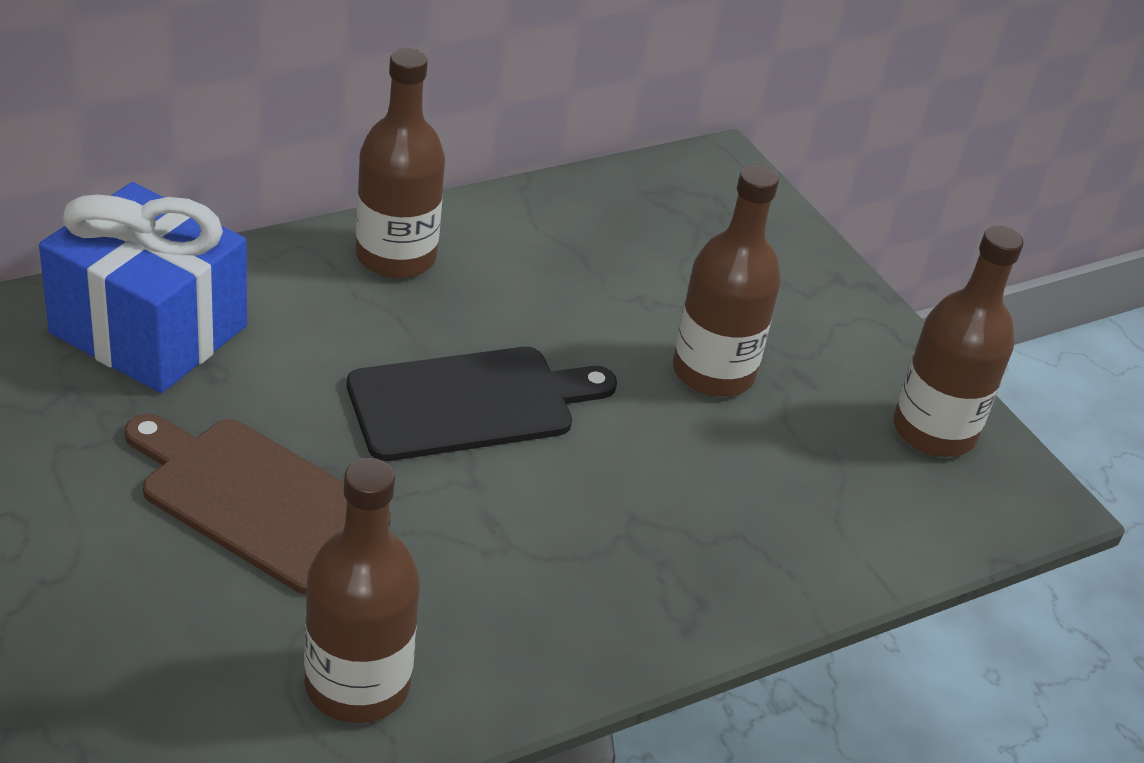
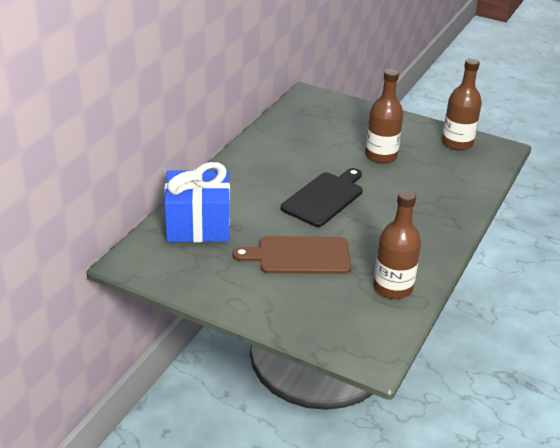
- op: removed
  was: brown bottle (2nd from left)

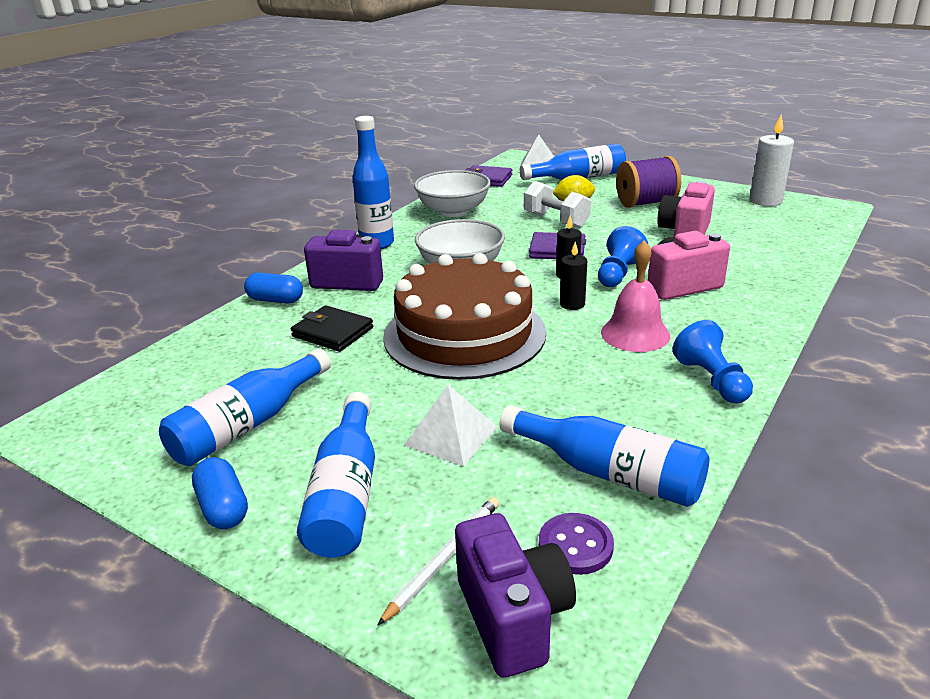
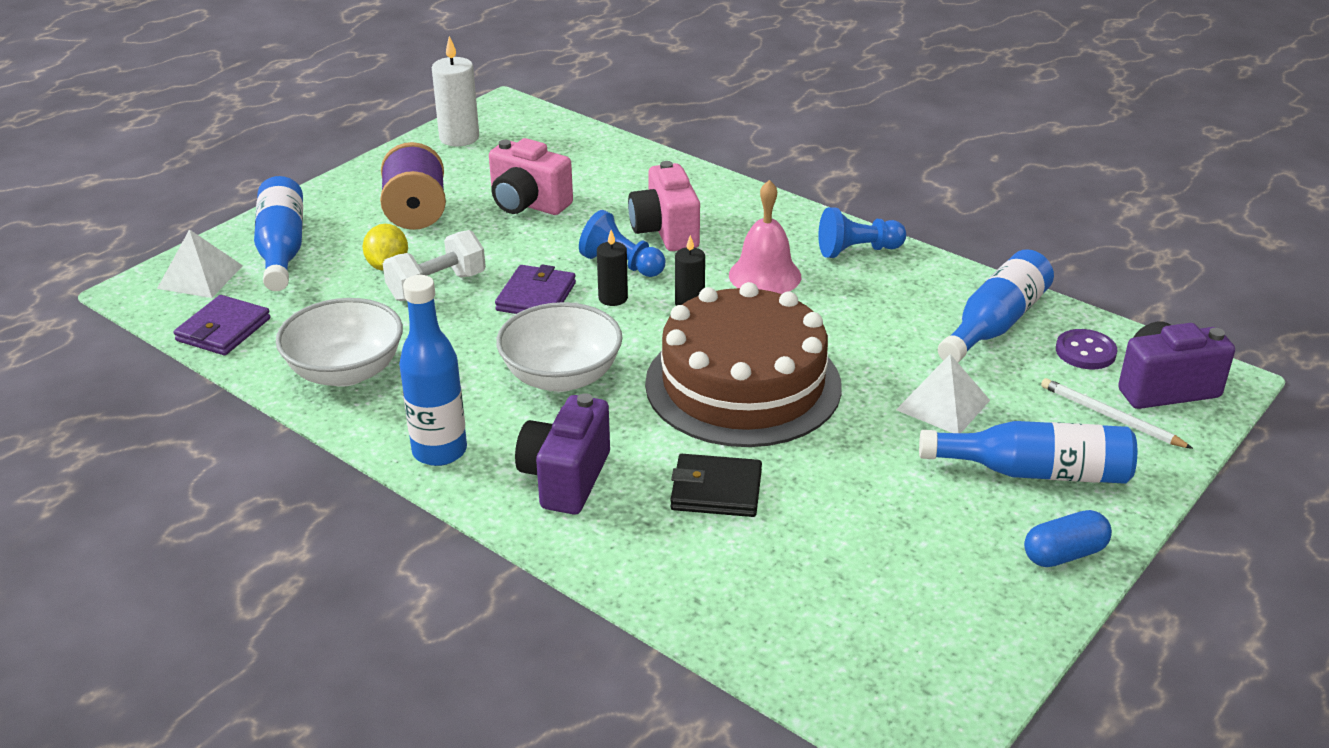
- op: removed
  was: blue capsule (2nd from left)
- op: turned
  was: black wallet
  clockwise: 60
- op: removed
  was: blue bottle (1st from left)

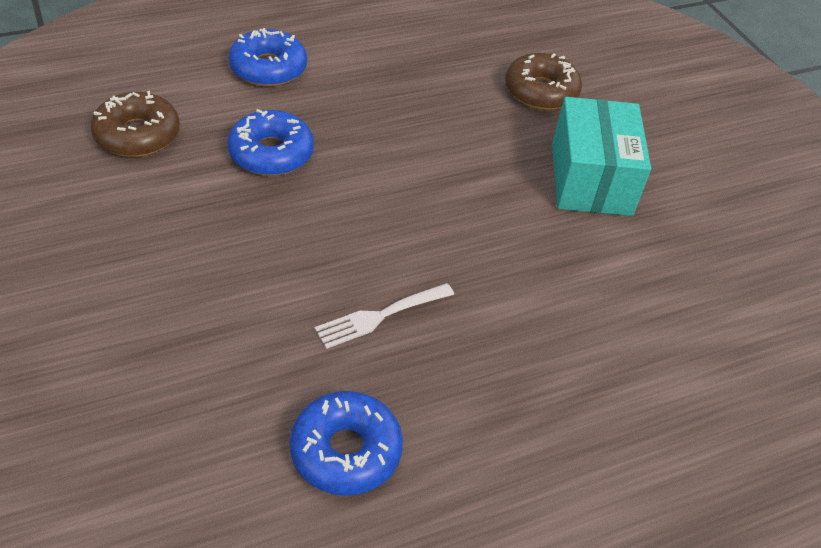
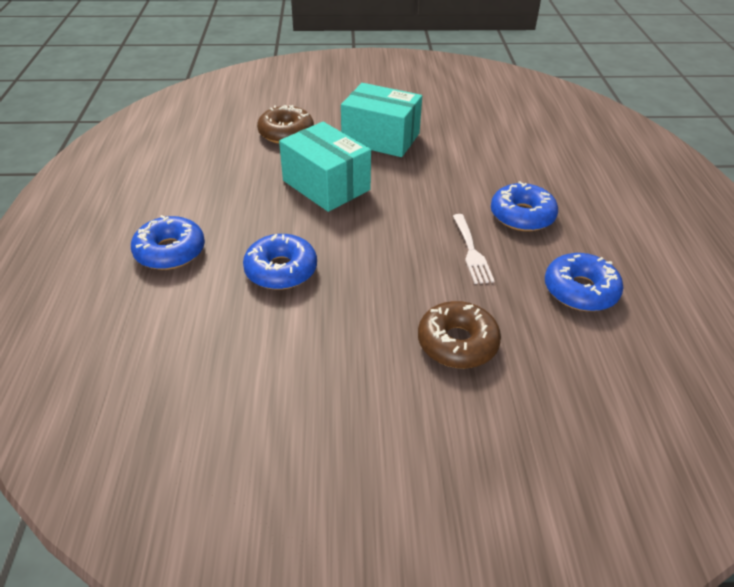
- op: moved
  was: brown donut (1st from left in the first image)
  now: brown donut (2nd from left)
- op: added
  now: turquoise box (1st from left)
- op: added
  now: blue donut (3rd from left)

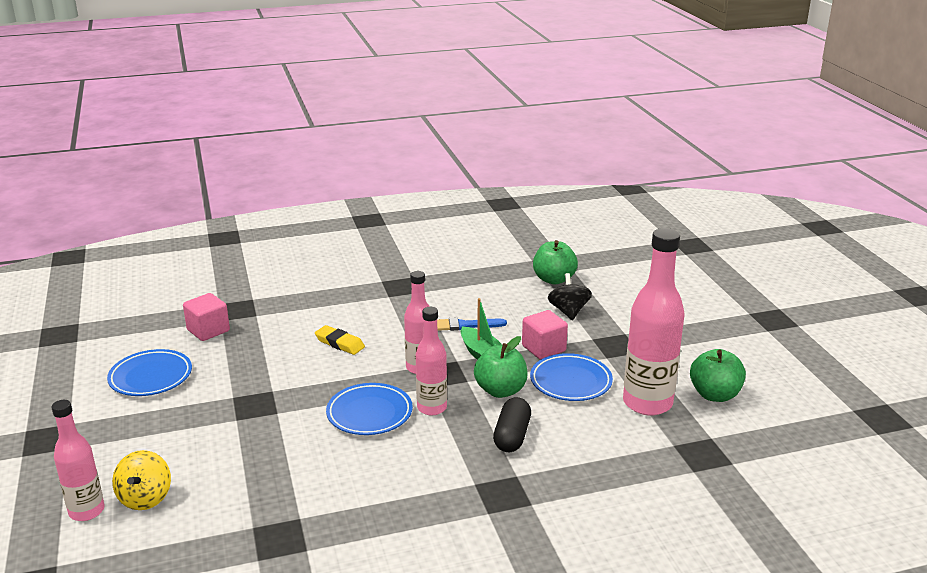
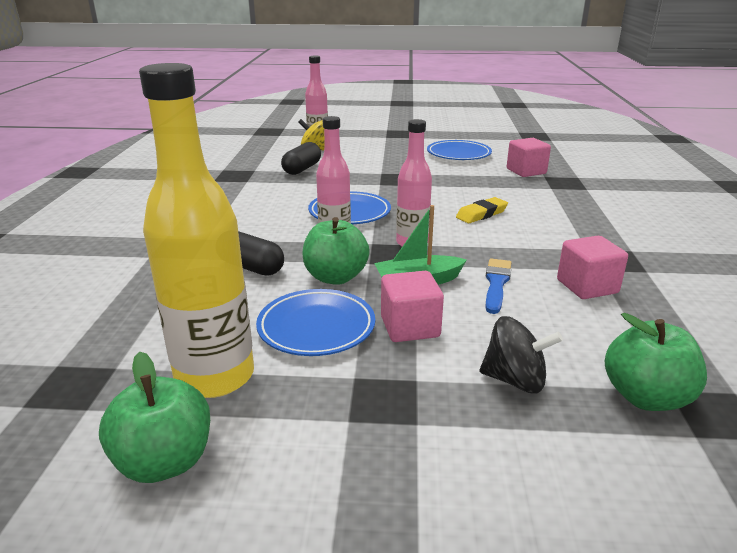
- op: recoloured
  was: pink bottle (4th from left)
  now: yellow bottle
- op: added
  now: black capsule (2nd from left)
- op: added
  now: pink cube (3rd from left)

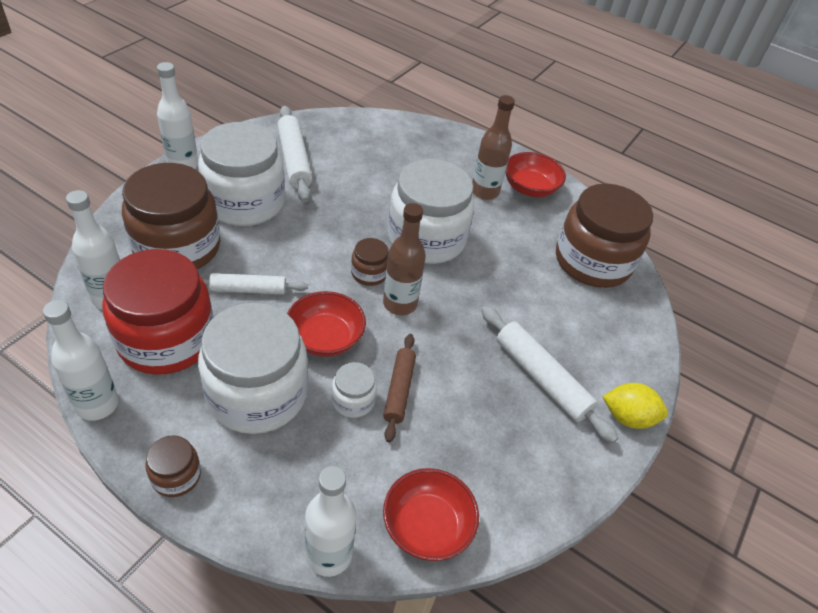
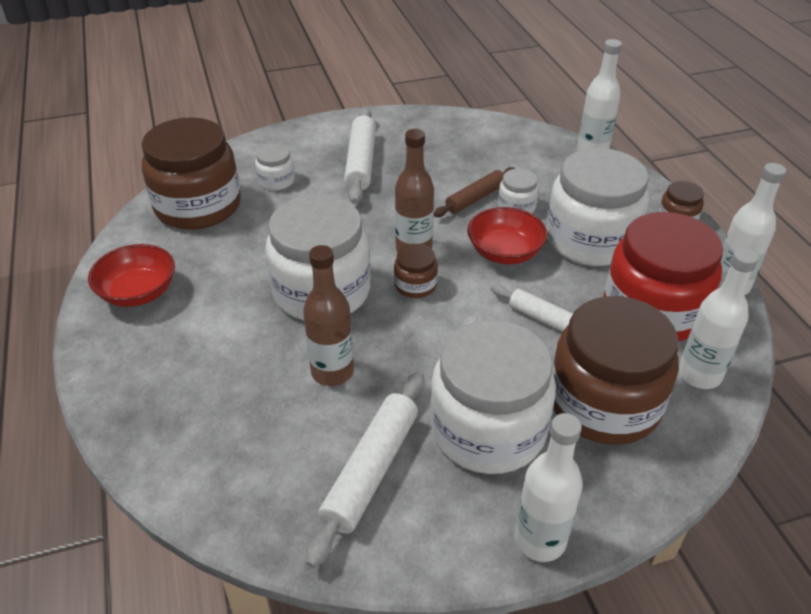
- op: moved
  was: brown bottle (2nd from left in the first image)
  now: brown bottle (1st from left)
- op: removed
  was: yellow lemon
- op: removed
  was: red bowl (2nd from left)
- op: added
  now: white jar (1st from left)

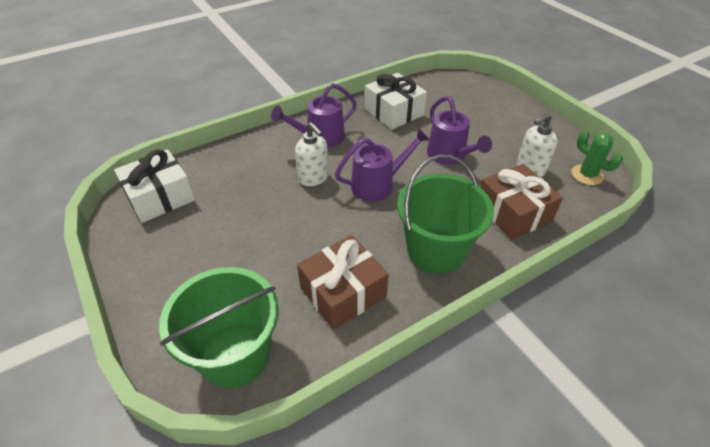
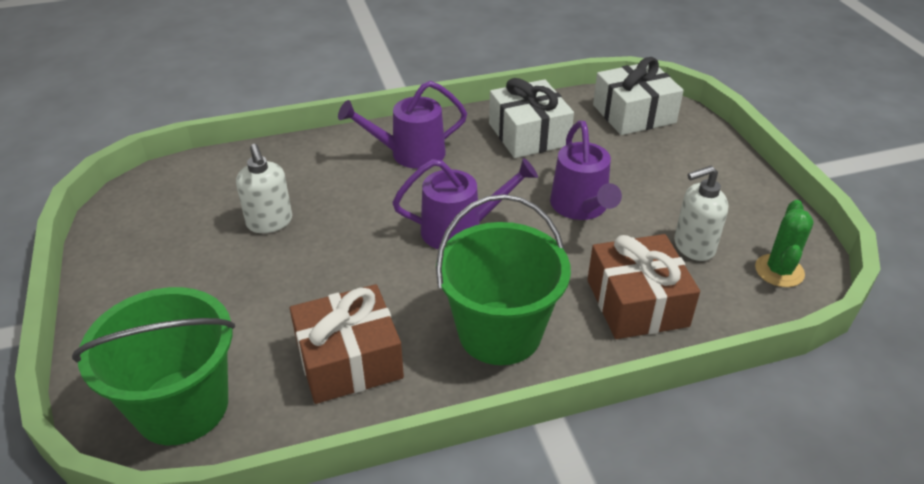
- op: moved
  was: white soap dispenser (1st from left)
- op: turned
  was: green cactus
  clockwise: 45
- op: moved
  was: white gift (1st from left in the first image)
  now: white gift (2nd from left)

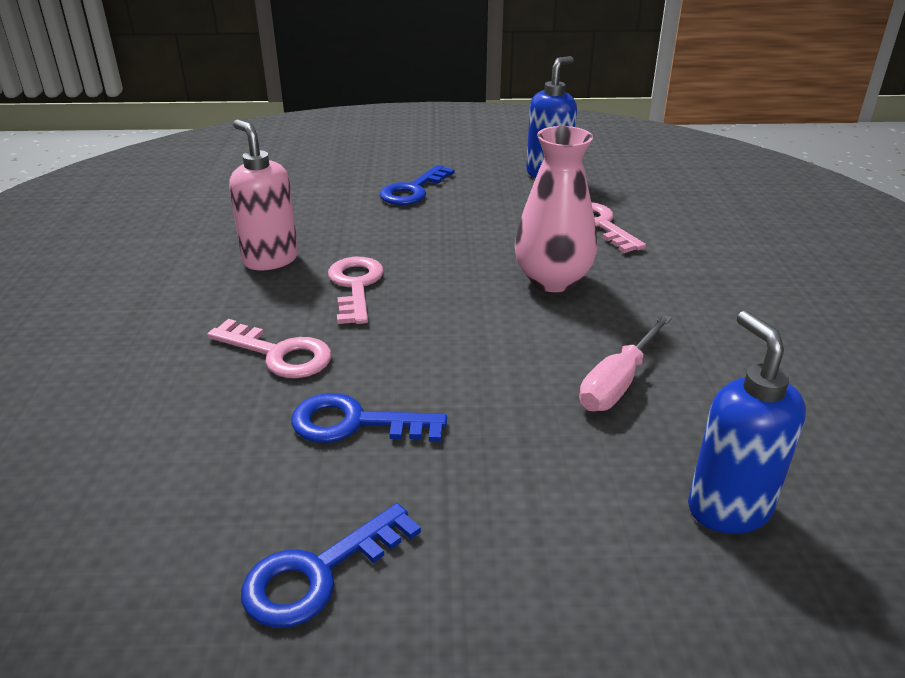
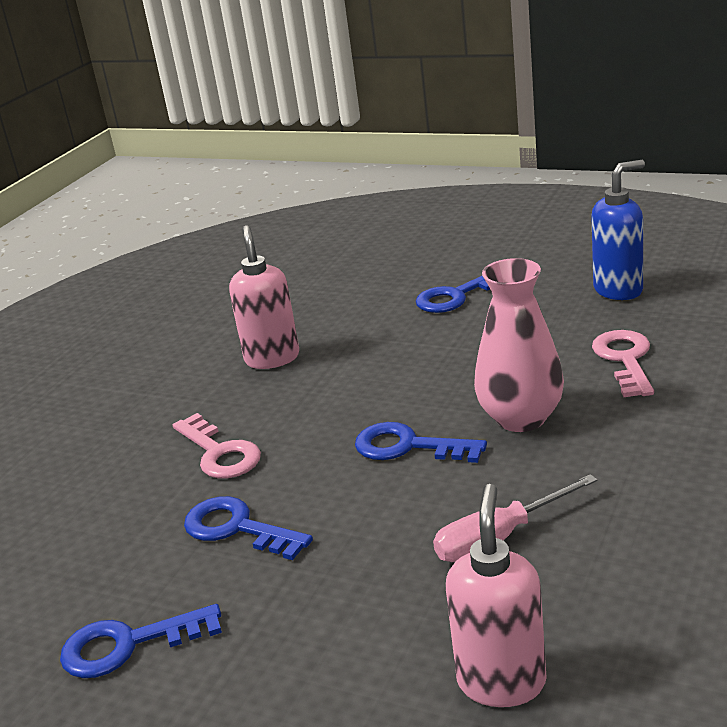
- op: removed
  was: pink key (2nd from left)
- op: recoloured
  was: blue soap dispenser (2nd from left)
  now: pink soap dispenser (2nd from left)
- op: added
  now: blue key (3rd from left)

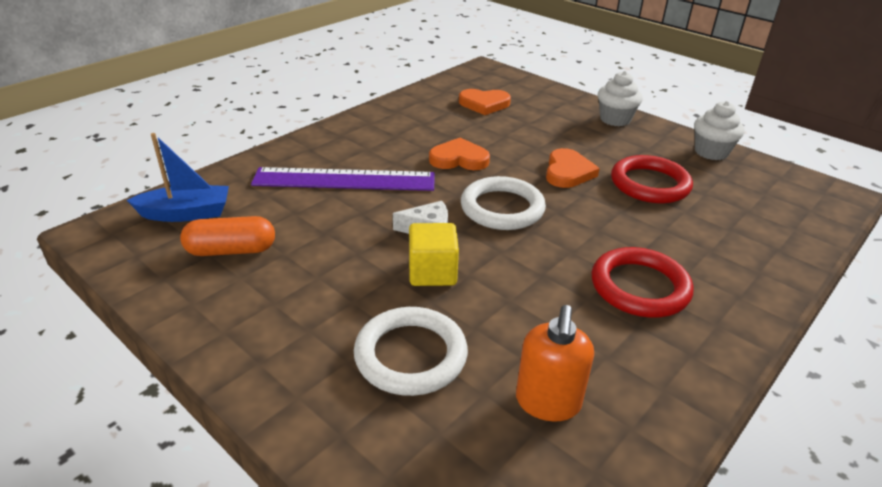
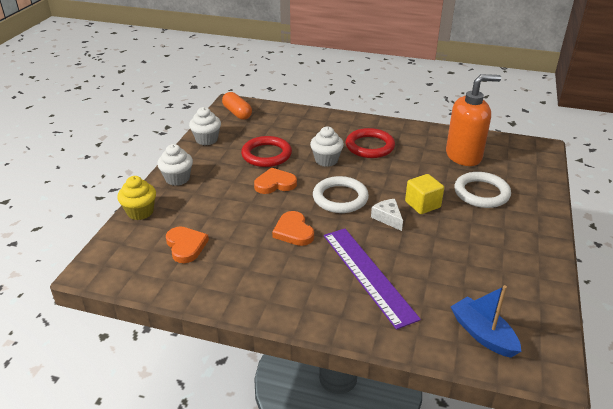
- op: moved
  was: orange capsule
- op: resized
  was: orange soap dispenser
  ratio: 1.56
- op: added
  now: white cupcake (3rd from left)
- op: added
  now: yellow cupcake

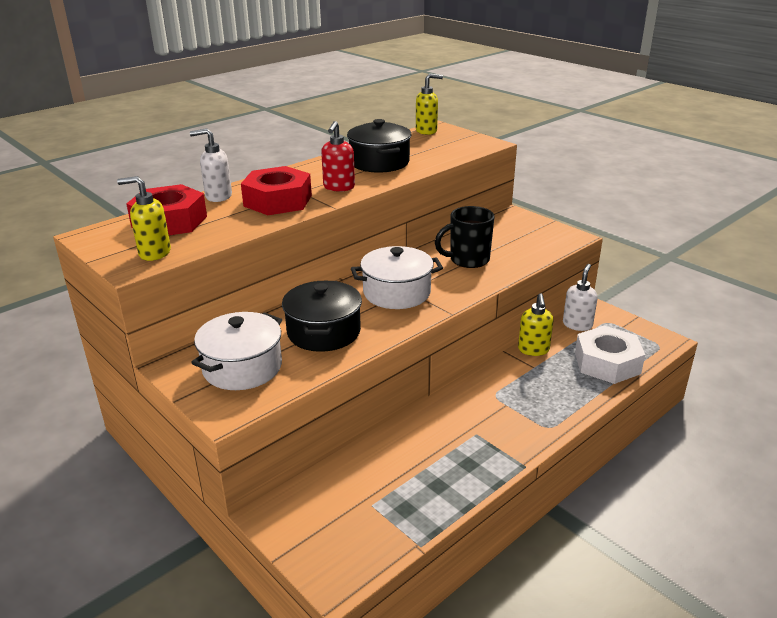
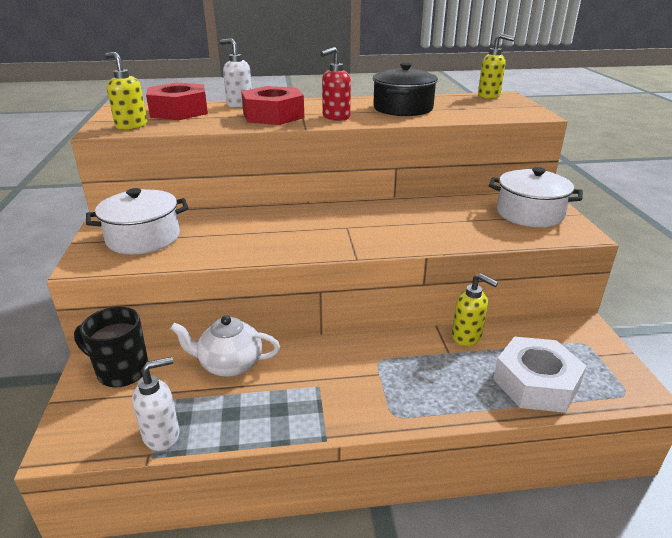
- op: moved
  was: black mug
- op: moved
  was: white pot (2nd from left)
- op: moved
  was: white soap dispenser (2nd from left in the first image)
  now: white soap dispenser (1st from left)
- op: removed
  was: black pot (1st from left)
- op: turned
  was: yellow soap dispenser (3rd from left in the first image)
  clockwise: -90
- op: added
  now: white teapot

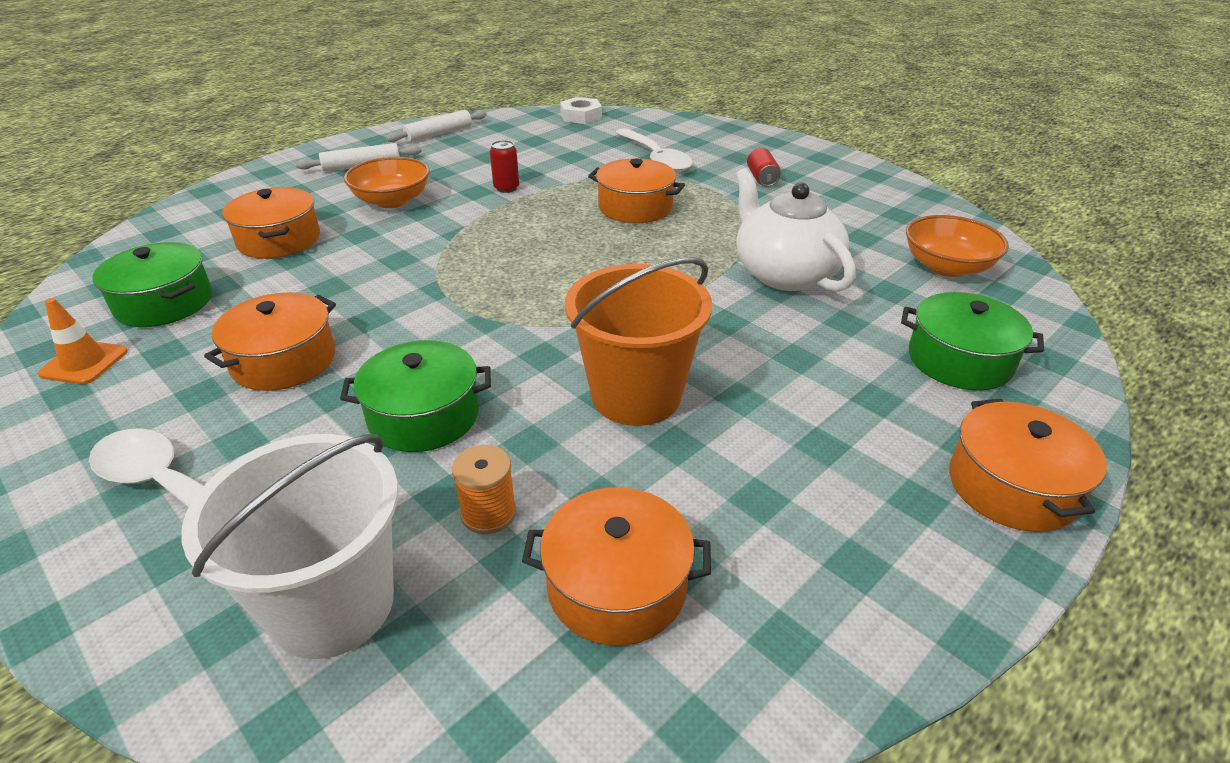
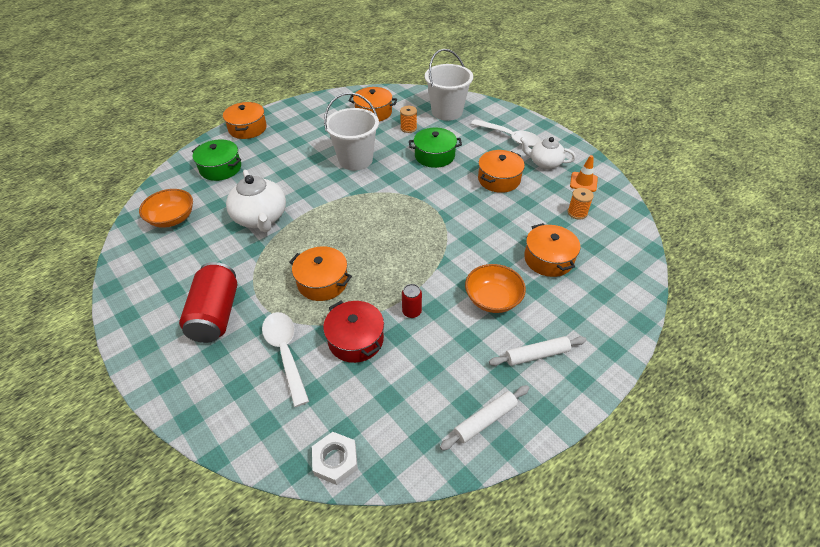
- op: resized
  was: red can (2nd from left in the first image)
  ratio: 2.14
- op: replaced
  was: green pot (1st from left)
  now: orange spool (2nd from left)
- op: recoloured
  was: orange bucket
  now: white bucket (1st from left)
- op: added
  now: white teapot (2nd from left)
- op: added
  now: red pot

